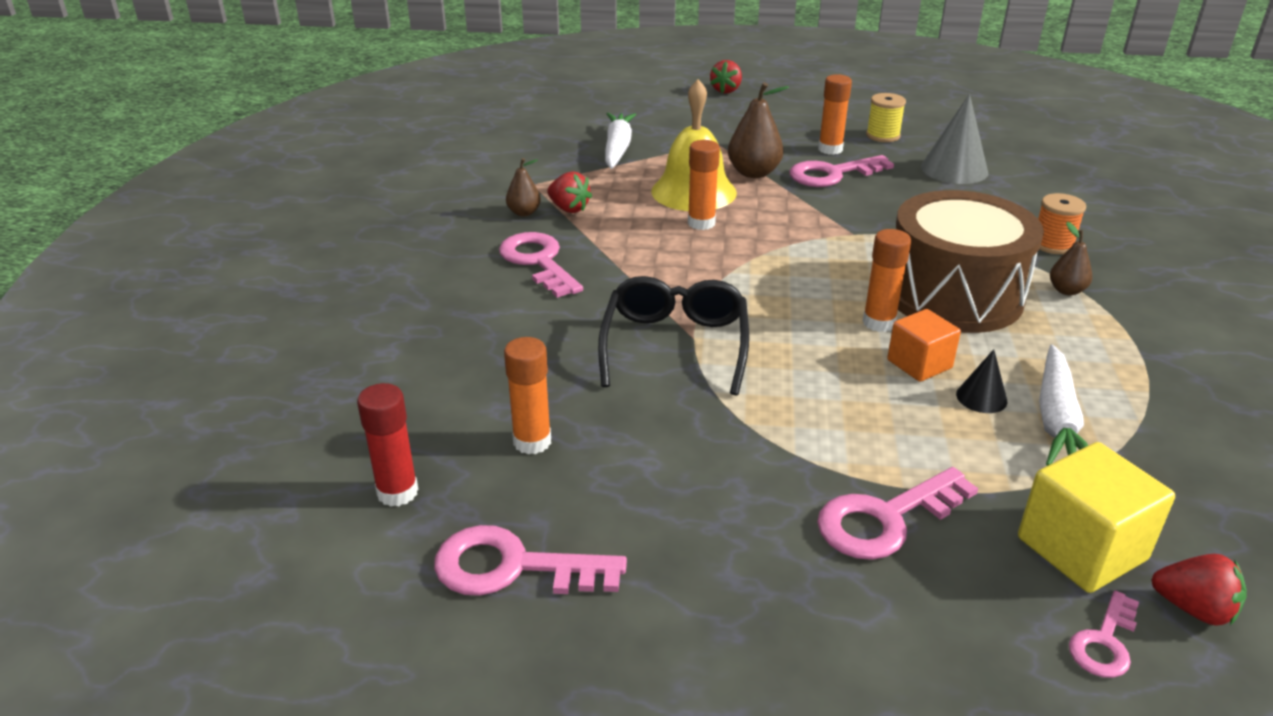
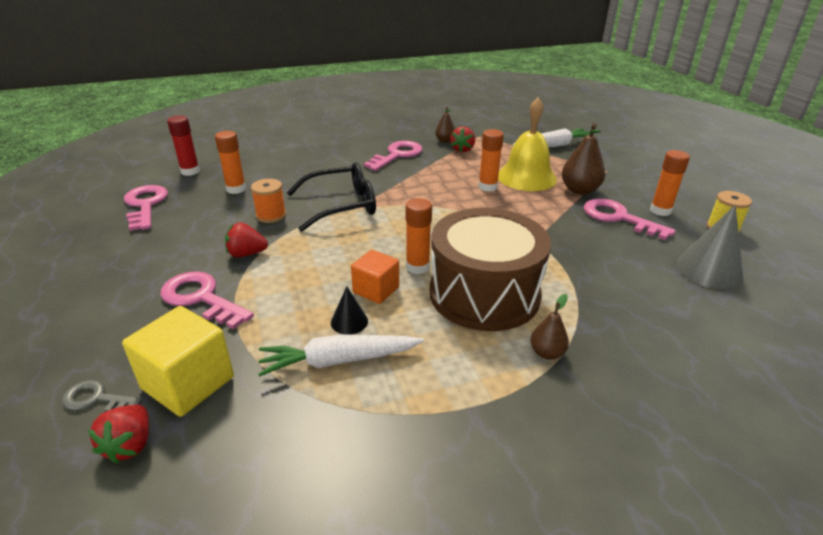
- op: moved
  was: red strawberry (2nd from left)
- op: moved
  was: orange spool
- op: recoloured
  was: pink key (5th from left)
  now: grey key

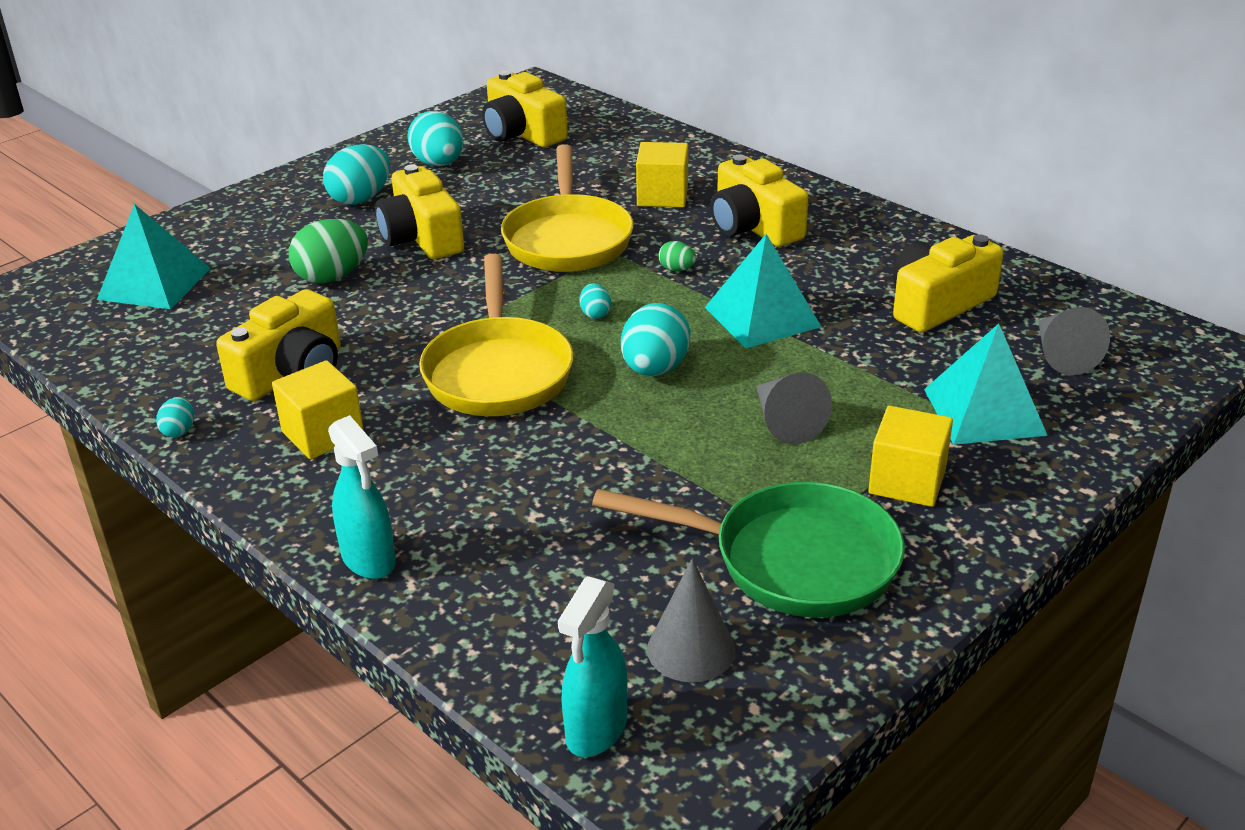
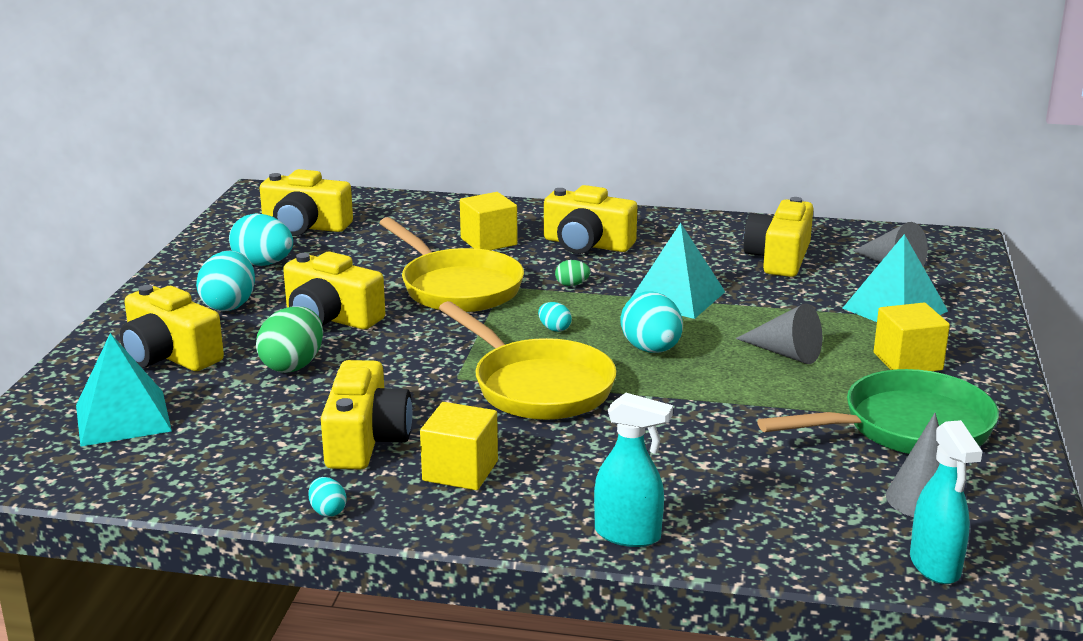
- op: added
  now: yellow camera (1st from left)

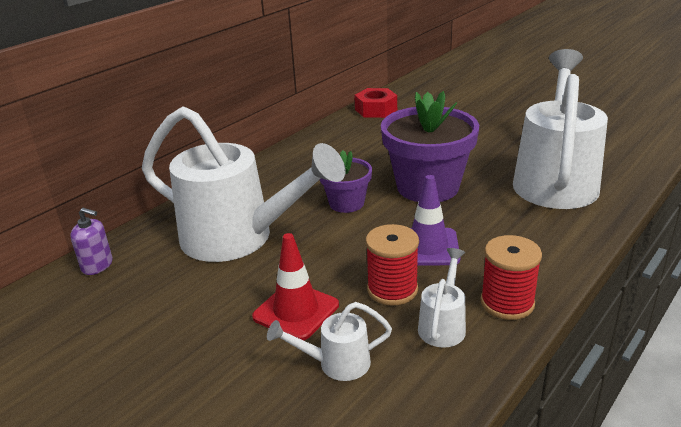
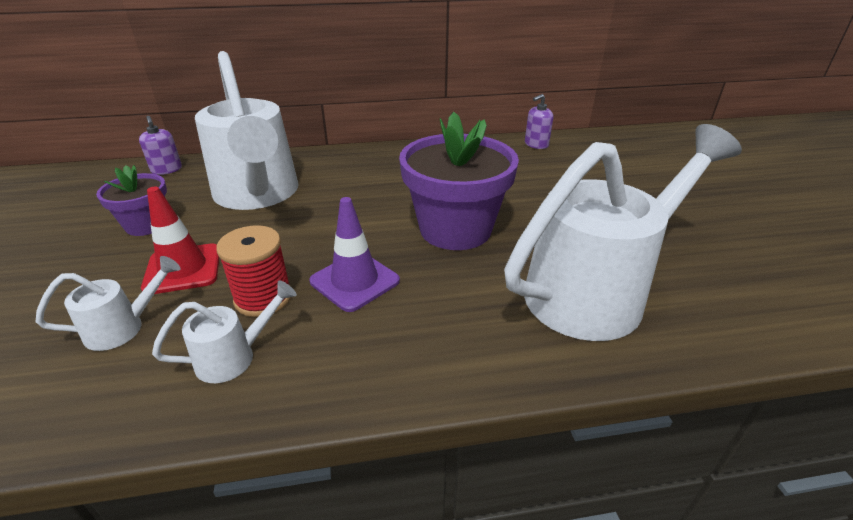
- op: replaced
  was: red nut
  now: purple soap dispenser (2nd from left)
- op: moved
  was: purple flower pot (1st from left)
- op: removed
  was: red spool (2nd from left)
- op: turned
  was: white watering can (2nd from left in the first image)
  clockwise: 120

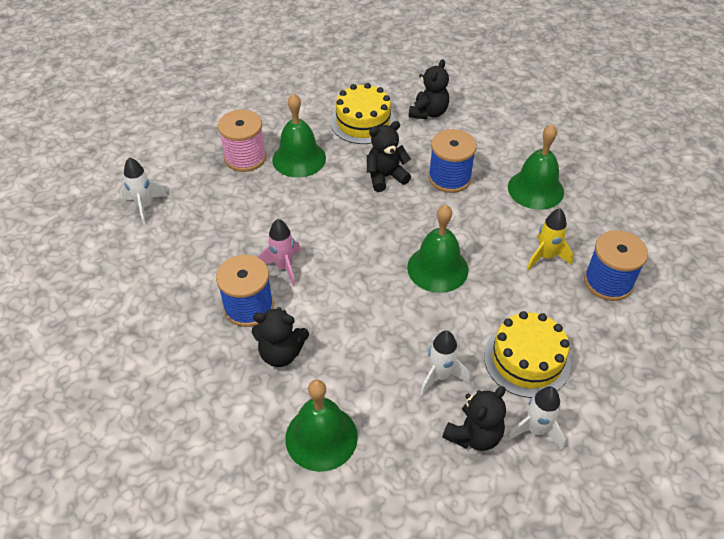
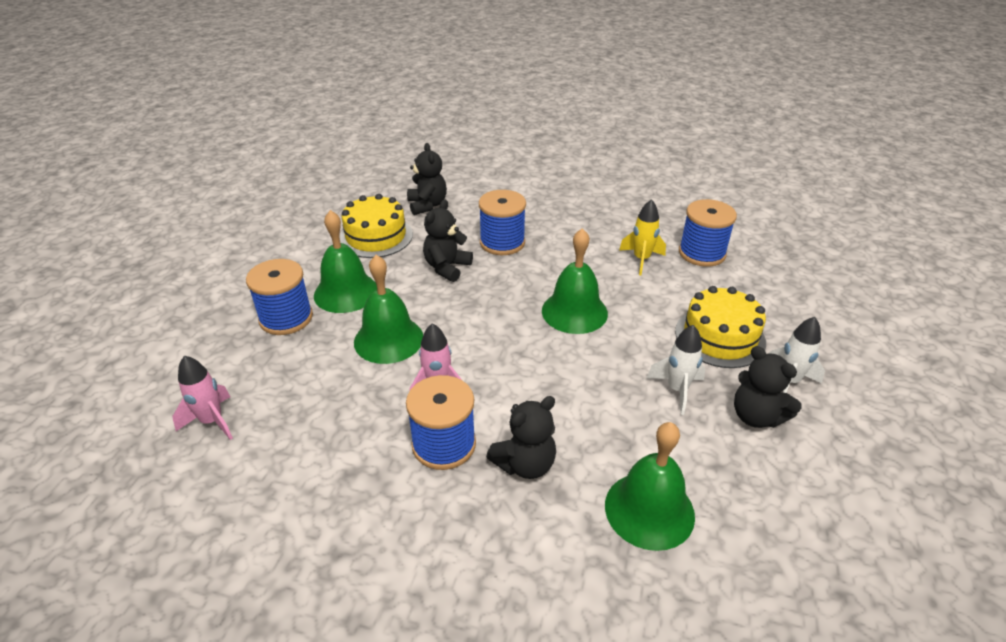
- op: recoloured
  was: pink spool
  now: blue spool (1st from left)
- op: moved
  was: green bell (4th from left in the first image)
  now: green bell (2nd from left)
- op: recoloured
  was: white rocket (1st from left)
  now: pink rocket (1st from left)
- op: turned
  was: black teddy bear (4th from left)
  clockwise: 135

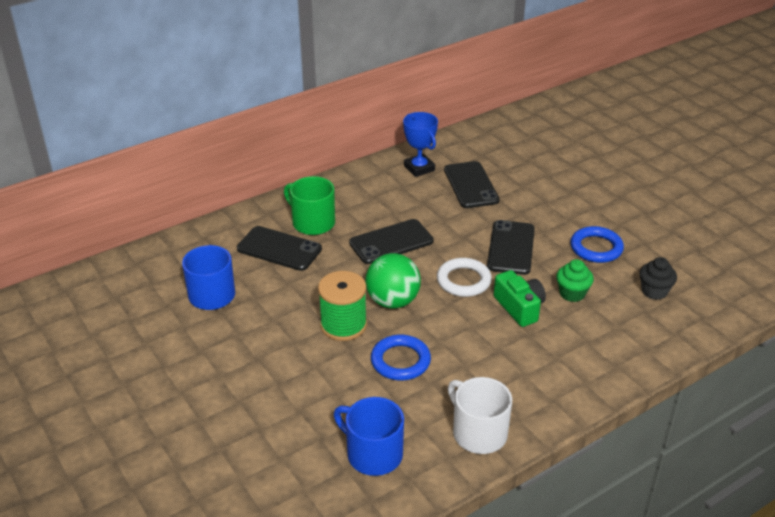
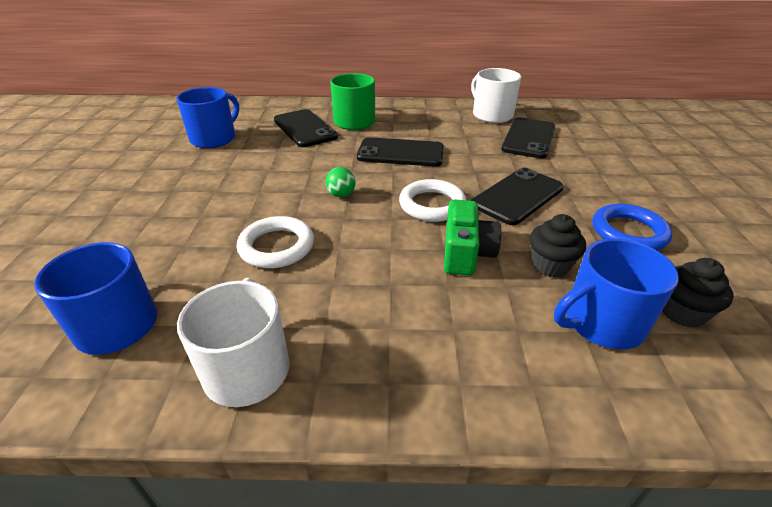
- op: replaced
  was: blue trophy
  now: white mug (2nd from left)
- op: resized
  was: green ball
  ratio: 0.47
- op: recoloured
  was: green cupcake
  now: black cupcake (1st from left)
- op: removed
  was: green spool
- op: recoloured
  was: blue ring (1st from left)
  now: white ring (1st from left)
- op: added
  now: blue mug (3rd from left)

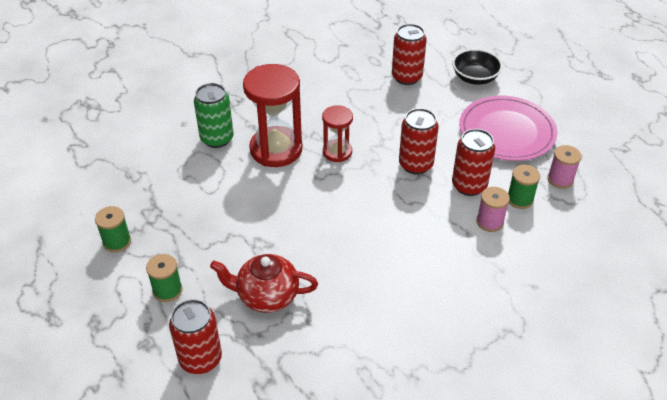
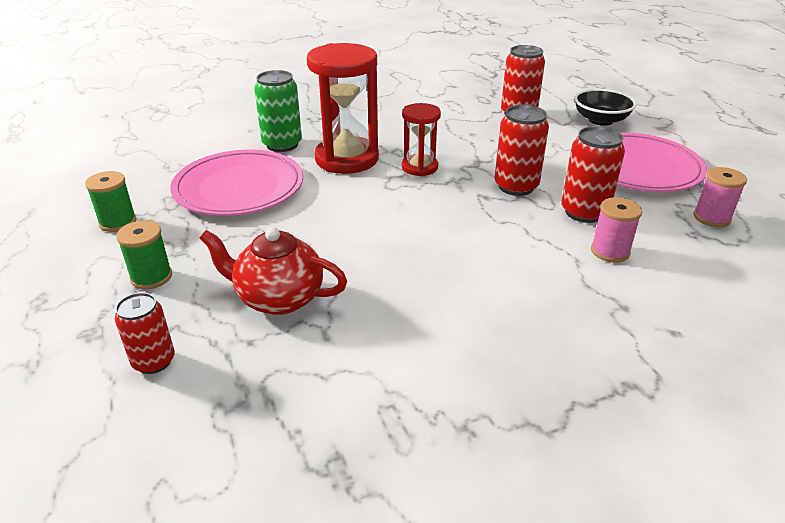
- op: removed
  was: green spool (3rd from left)
- op: resized
  was: red can (1st from left)
  ratio: 0.66
- op: added
  now: pink plate (1st from left)

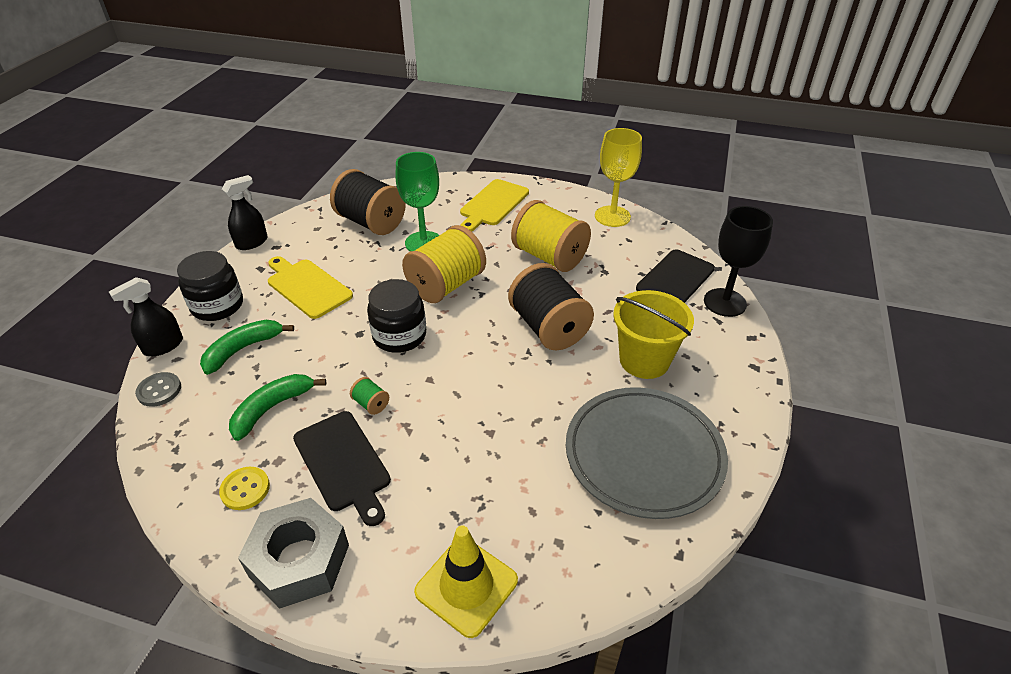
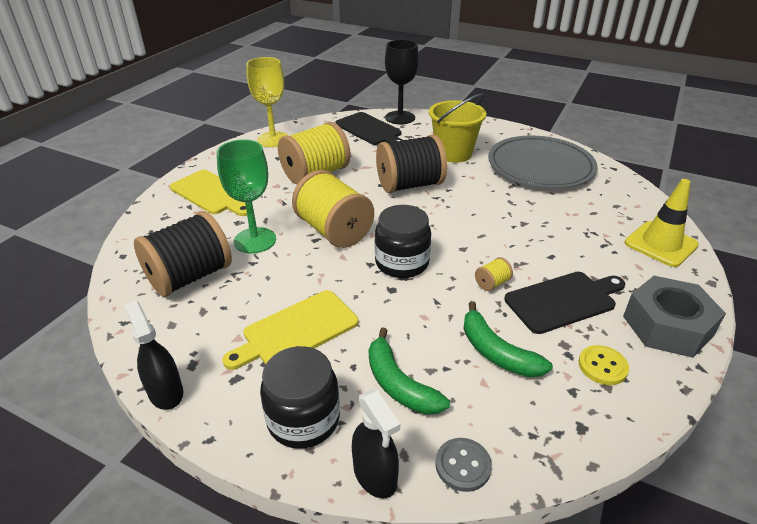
- op: recoloured
  was: green spool
  now: yellow spool (3rd from left)

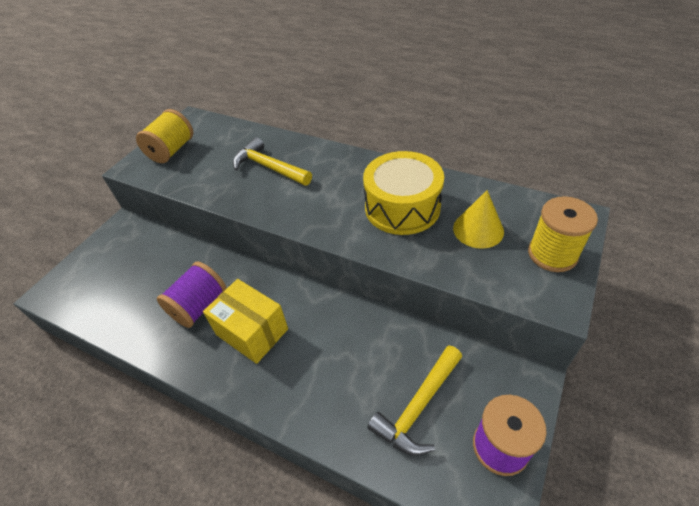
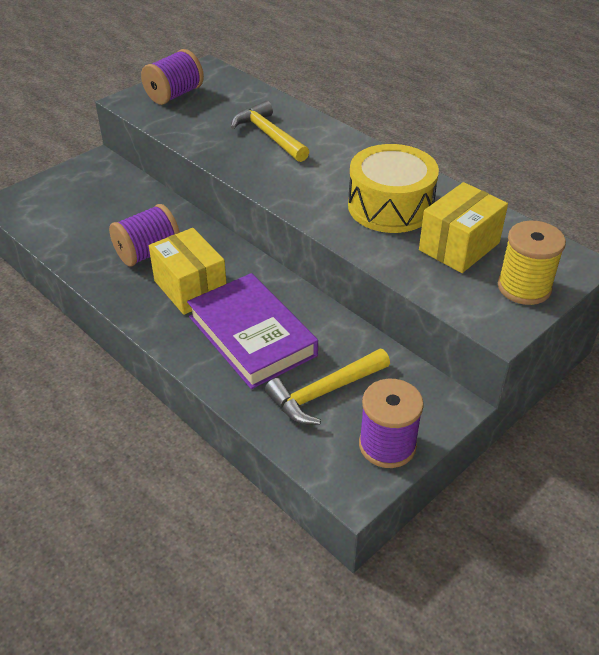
- op: recoloured
  was: yellow spool (1st from left)
  now: purple spool (2nd from left)
- op: replaced
  was: yellow cone
  now: yellow box (2nd from left)
- op: added
  now: purple book

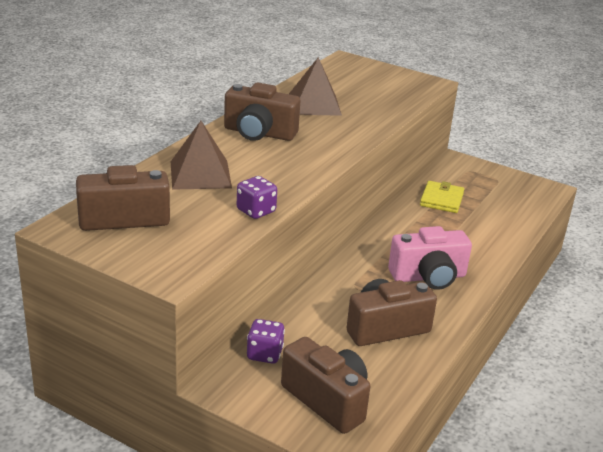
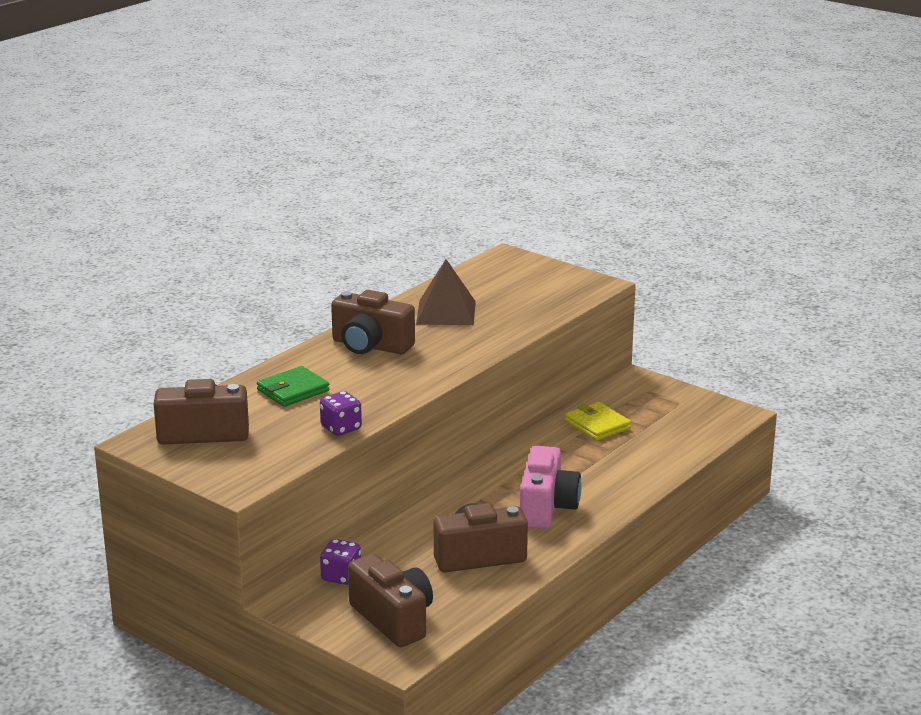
- op: replaced
  was: brown pyramid (1st from left)
  now: green wallet
- op: turned
  was: yellow wallet
  clockwise: -60
- op: turned
  was: pink camera
  clockwise: -75

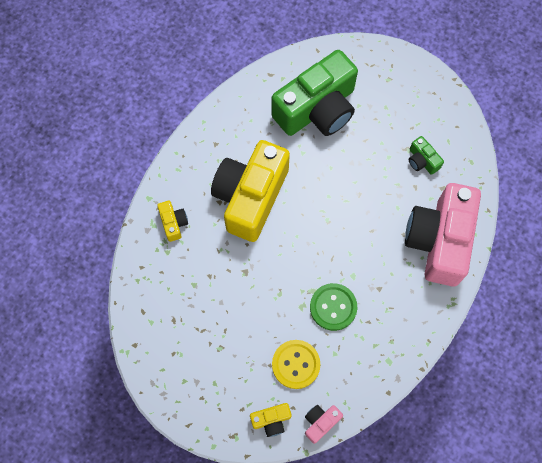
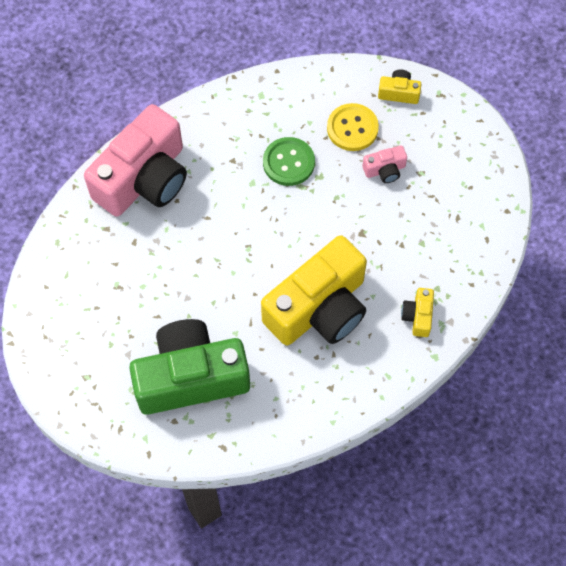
- op: removed
  was: green camera (2nd from left)
- op: moved
  was: pink camera (1st from left in the first image)
  now: pink camera (2nd from left)

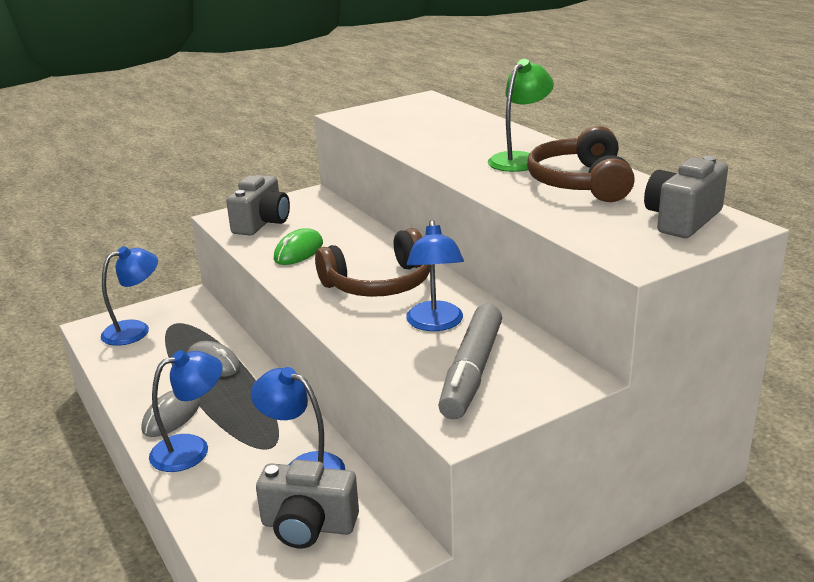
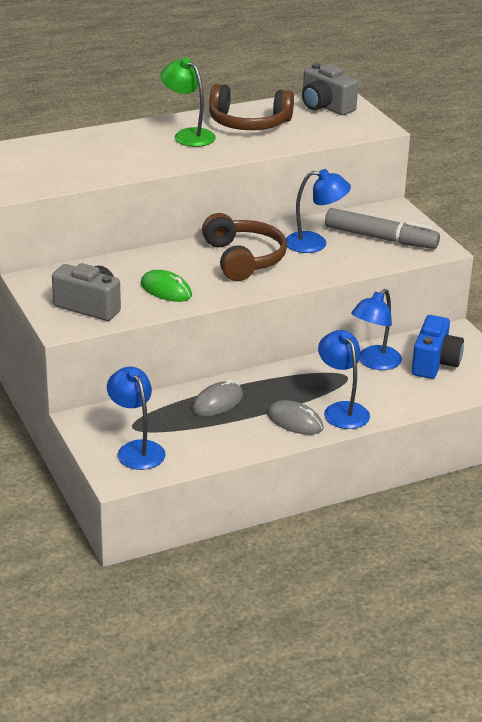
- op: recoloured
  was: grey camera (2nd from left)
  now: blue camera

